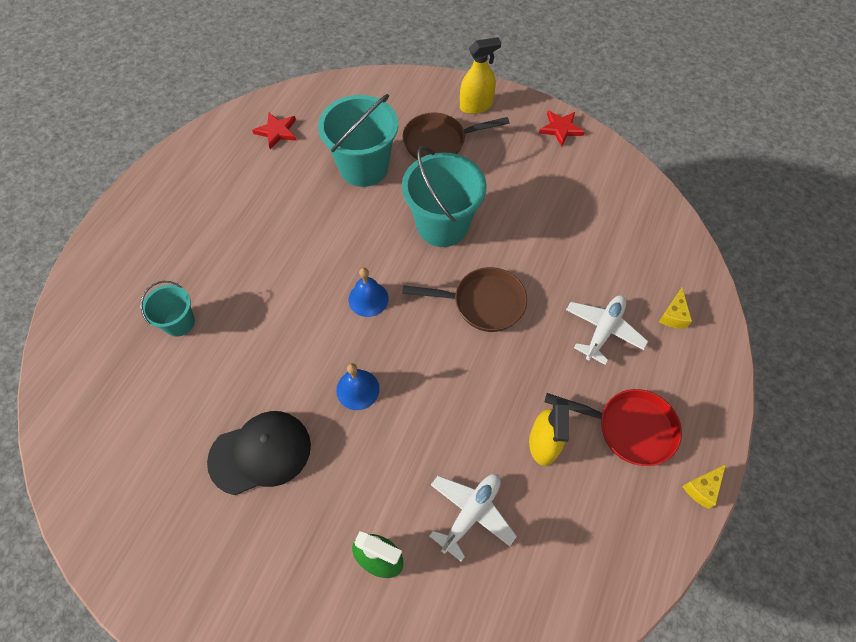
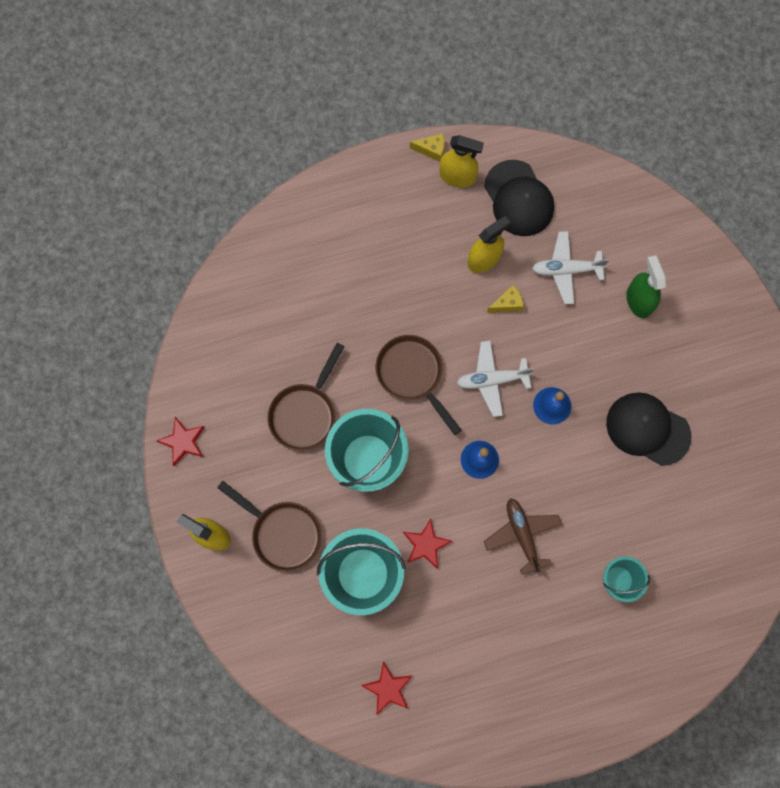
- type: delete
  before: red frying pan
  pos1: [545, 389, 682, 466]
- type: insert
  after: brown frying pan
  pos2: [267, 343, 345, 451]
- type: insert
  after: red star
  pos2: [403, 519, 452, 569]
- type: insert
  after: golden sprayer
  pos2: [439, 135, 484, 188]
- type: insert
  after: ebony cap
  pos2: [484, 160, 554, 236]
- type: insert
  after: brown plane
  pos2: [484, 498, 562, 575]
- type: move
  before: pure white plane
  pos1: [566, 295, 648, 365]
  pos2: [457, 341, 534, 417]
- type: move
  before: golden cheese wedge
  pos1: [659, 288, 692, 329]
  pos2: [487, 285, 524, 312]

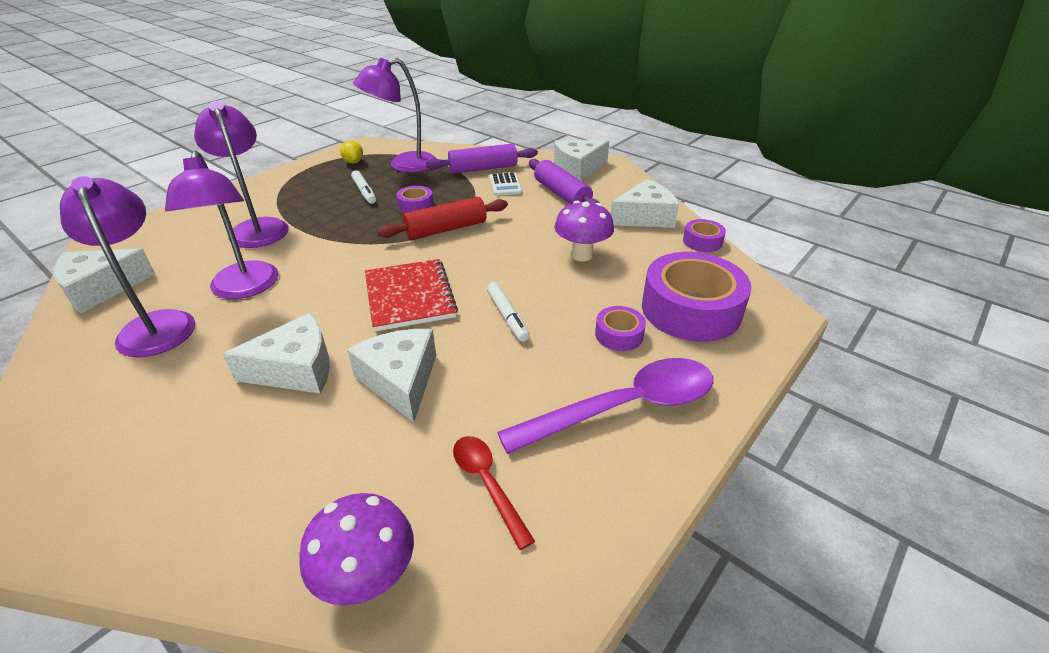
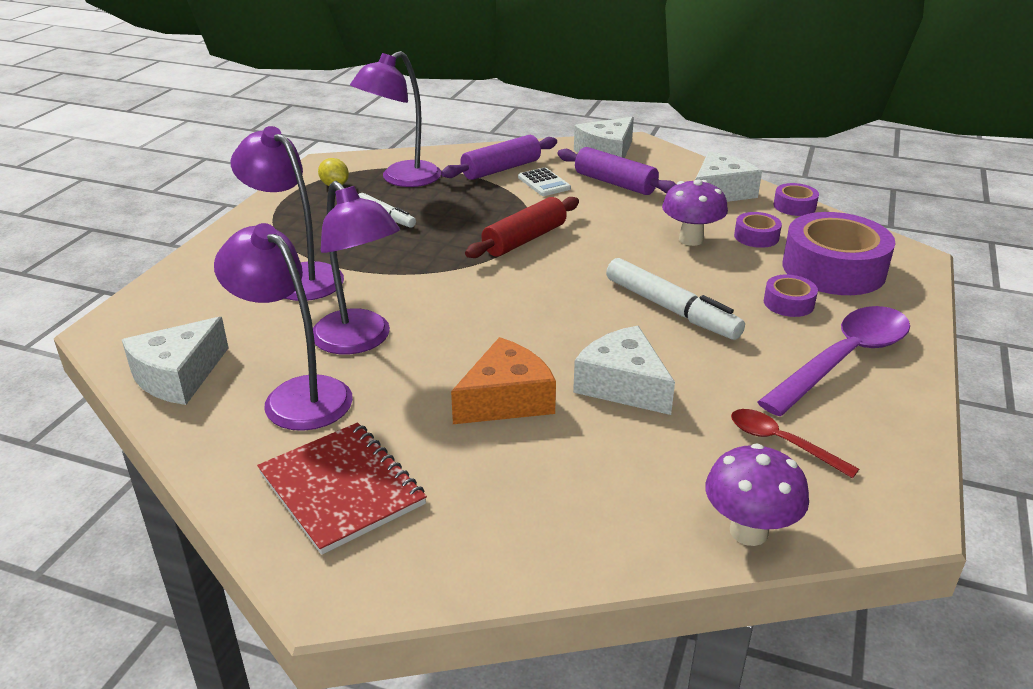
- type: move
  before: red exercise book
  pos1: [365, 259, 458, 332]
  pos2: [257, 422, 427, 555]
- type: move
  before: purple roll of tape
  pos1: [396, 186, 434, 213]
  pos2: [734, 212, 782, 248]
- type: recolor
  before: pure white cheese wedge
  after: bright orange cheese wedge
  pos1: [223, 313, 330, 394]
  pos2: [451, 337, 556, 424]
- type: resize
  before: pure white marker
  pos1: [487, 282, 530, 342]
  pos2: [606, 258, 745, 340]
  scale: 1.69

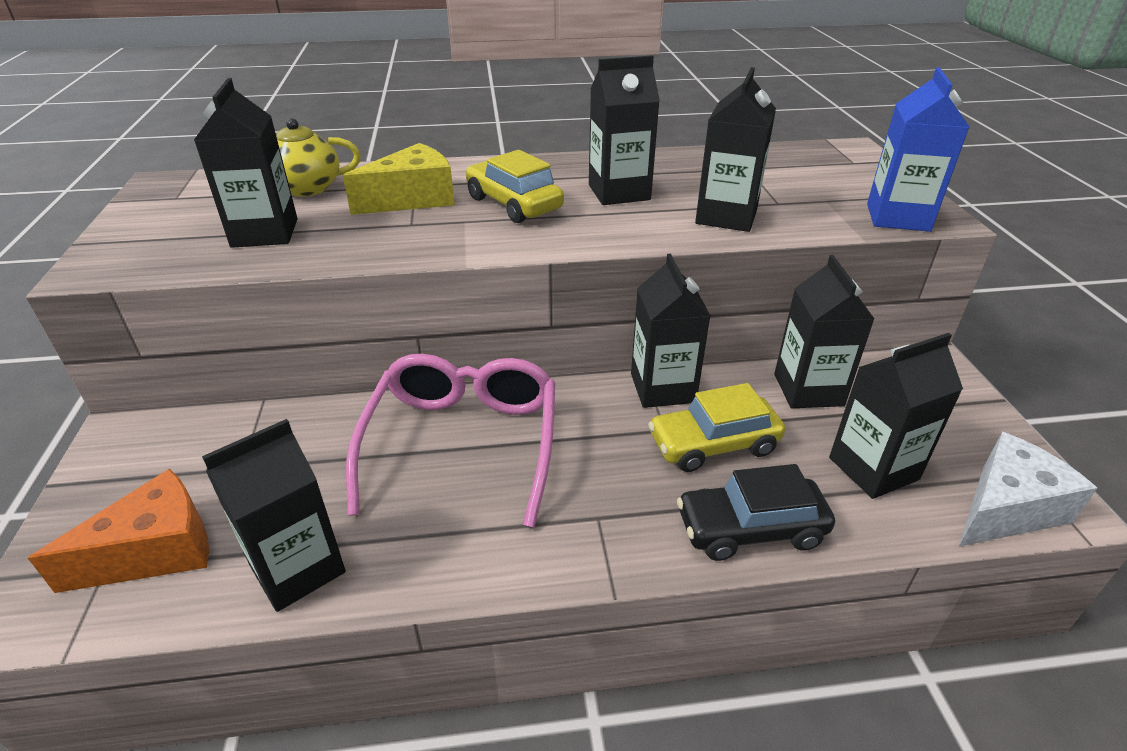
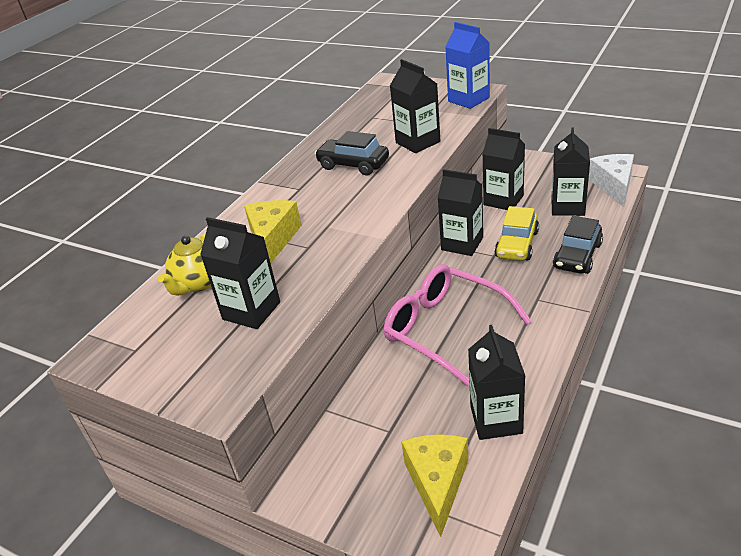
- type: delete
  before: golden car
  pos1: [466, 150, 564, 223]
- type: replace
  before: ebony milk carton
  after: ebony car
  pos1: [589, 56, 660, 205]
  pos2: [315, 131, 389, 175]
- type: recolor
  before: bright orange cheese wedge
  after: golden cheese wedge
  pos1: [28, 469, 209, 593]
  pos2: [401, 434, 469, 537]

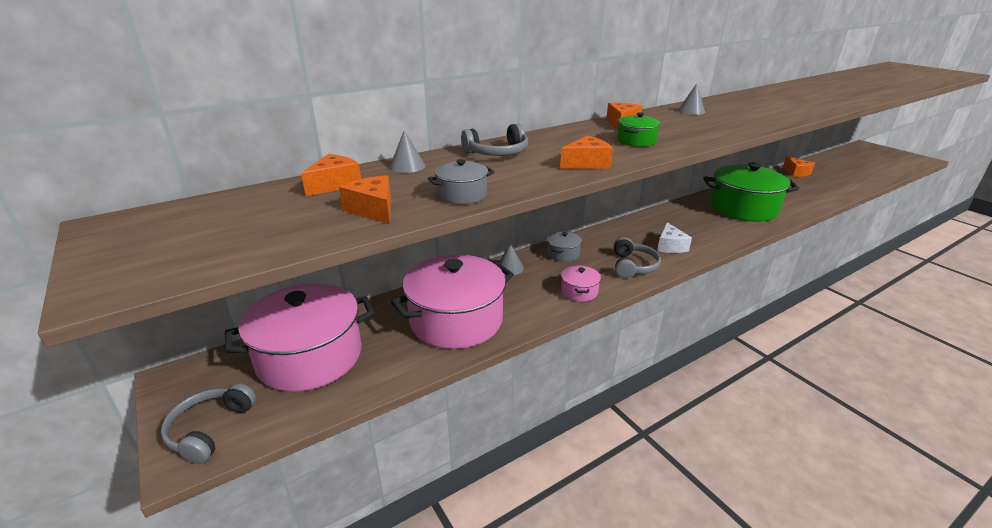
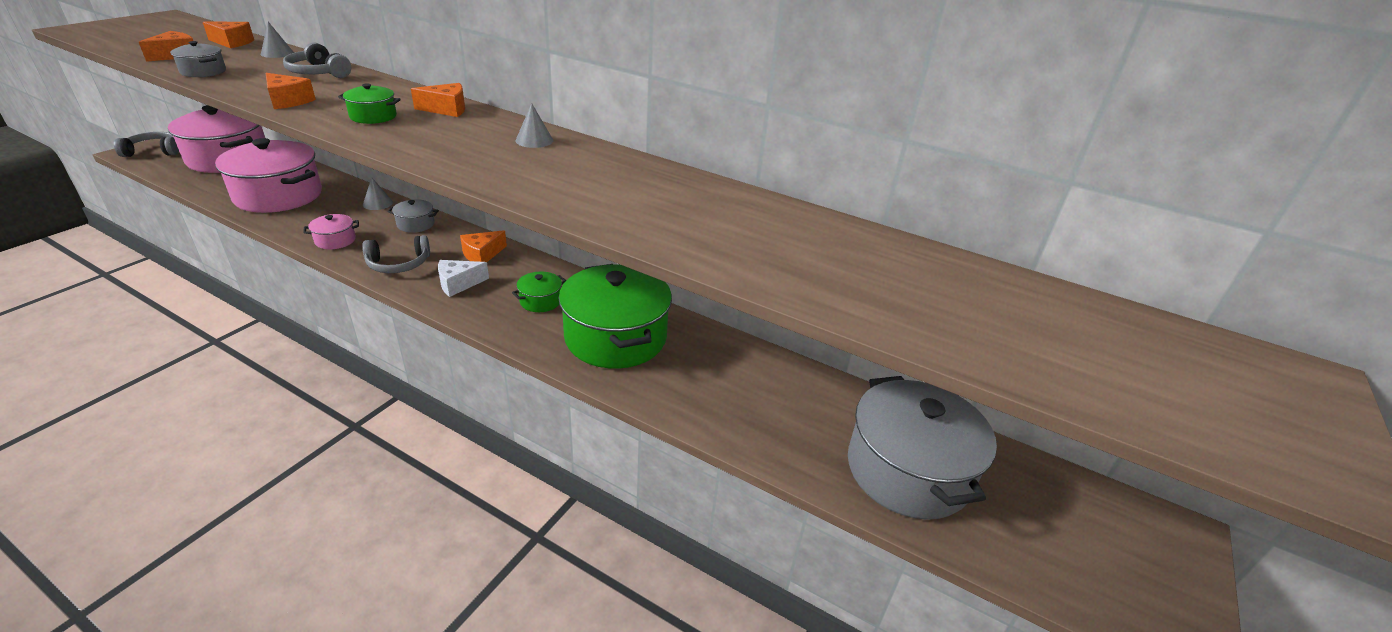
- type: insert
  after: emerald stockpot
  pos2: [512, 271, 566, 312]
- type: insert
  after: gray stockpot
  pos2: [848, 376, 997, 520]
- type: move
  before: bright orange cheese wedge
  pos1: [783, 156, 815, 177]
  pos2: [460, 230, 507, 262]

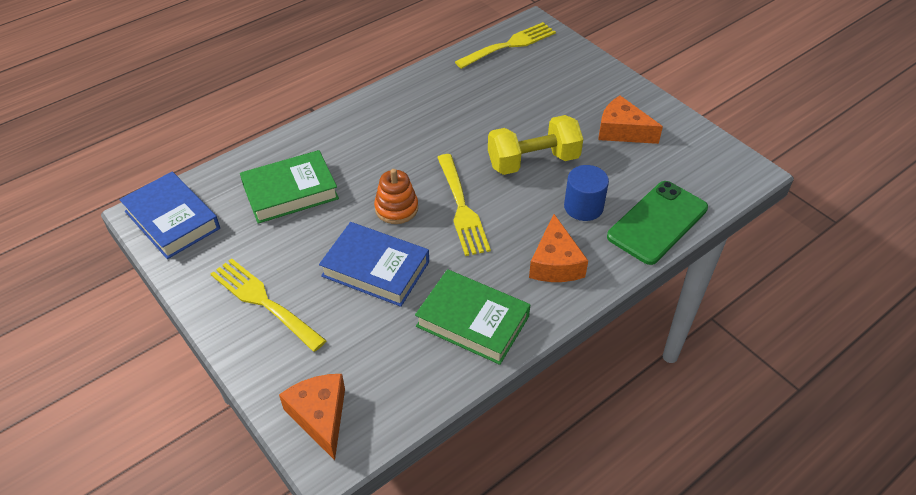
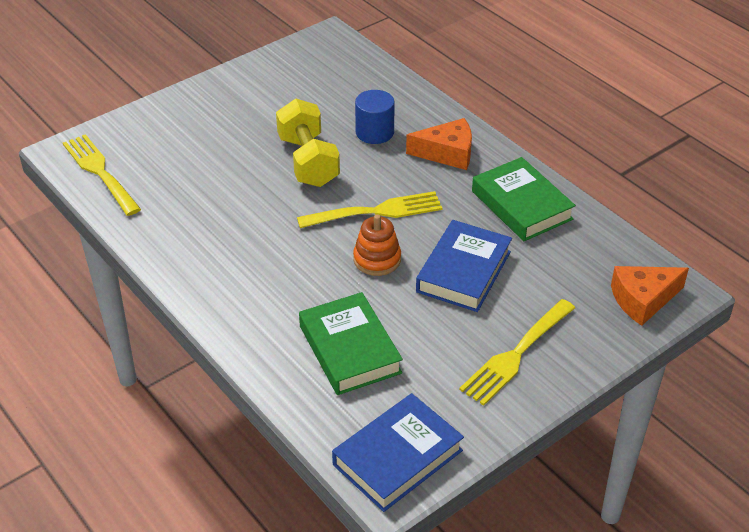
- type: delete
  before: bright orange cheese wedge
  pos1: [598, 96, 663, 144]
- type: delete
  before: emerald smartphone
  pos1: [607, 181, 708, 265]
- type: rotate
  before: emerald hardback
  pos1: [415, 269, 530, 365]
  pos2: [472, 157, 576, 241]
  turn: -60

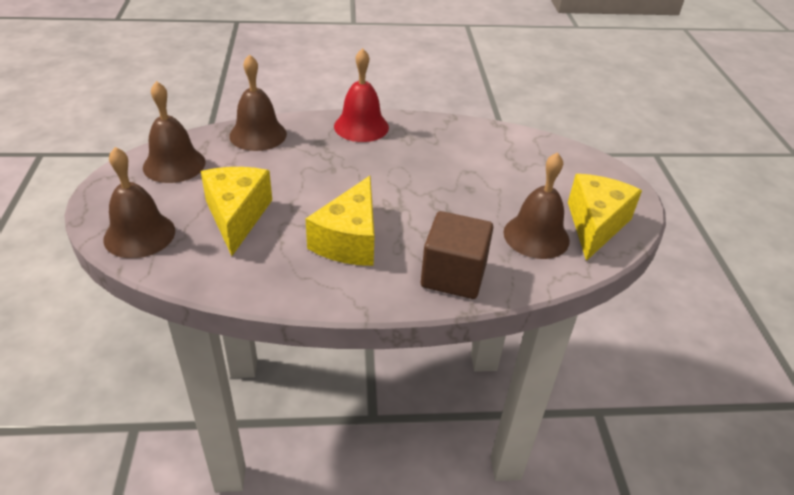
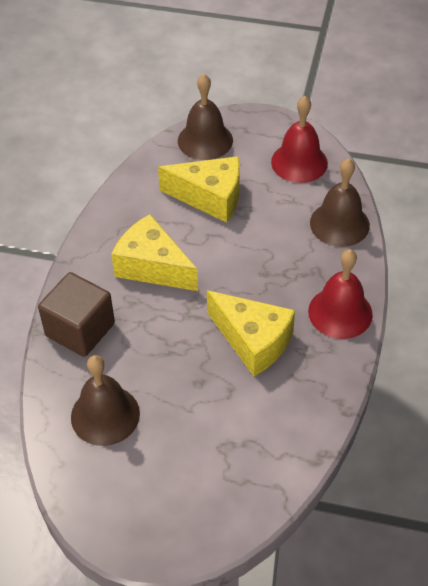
- type: move
  before: golden cheese wedge
  pos1: [568, 174, 642, 261]
  pos2: [207, 290, 295, 376]
- type: recolor
  before: brown bell
  after: red bell
  pos1: [143, 81, 205, 183]
  pos2: [271, 96, 328, 183]

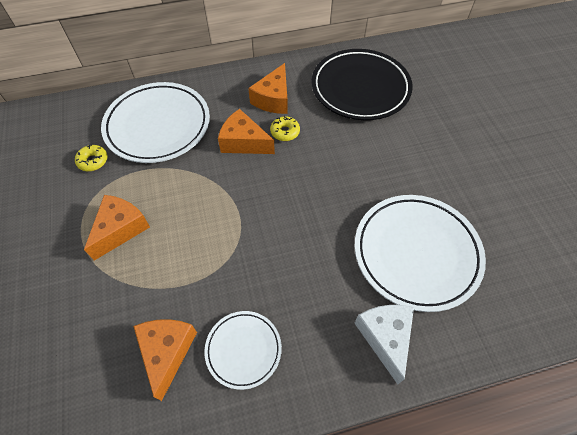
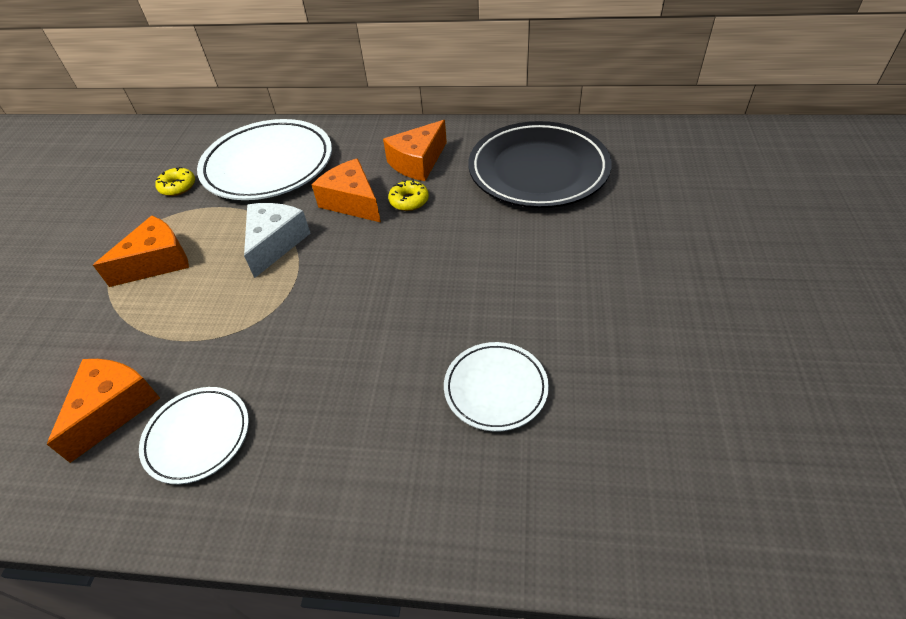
- type: move
  before: pure white cheese wedge
  pos1: [354, 305, 414, 384]
  pos2: [244, 203, 311, 278]
- type: resize
  before: pure white plate
  pos1: [355, 195, 486, 312]
  pos2: [444, 342, 549, 432]
  scale: 0.53

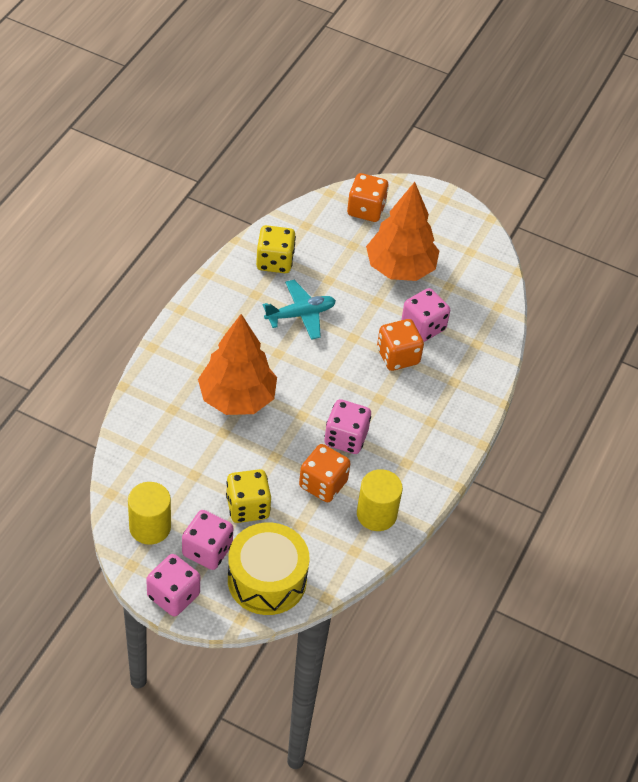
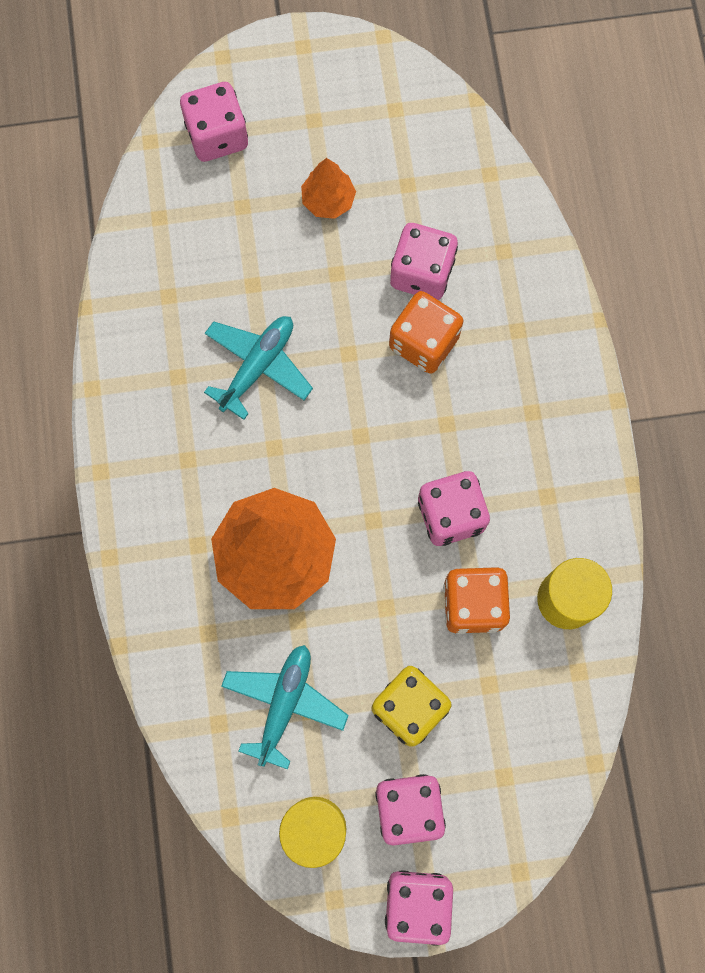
- type: delete
  before: golden toy drum
  pos1: [228, 522, 310, 615]
- type: delete
  before: golden dice
  pos1: [256, 225, 296, 273]
- type: insert
  after: aqua plane
  pos2: [221, 645, 349, 770]
- type: recolor
  before: bright orange dice
  after: pink dice
  pos1: [347, 173, 389, 222]
  pos2: [180, 82, 248, 162]
- type: resize
  before: bright orange toy tree
  pos1: [366, 182, 439, 281]
  pos2: [301, 158, 356, 219]
  scale: 0.48

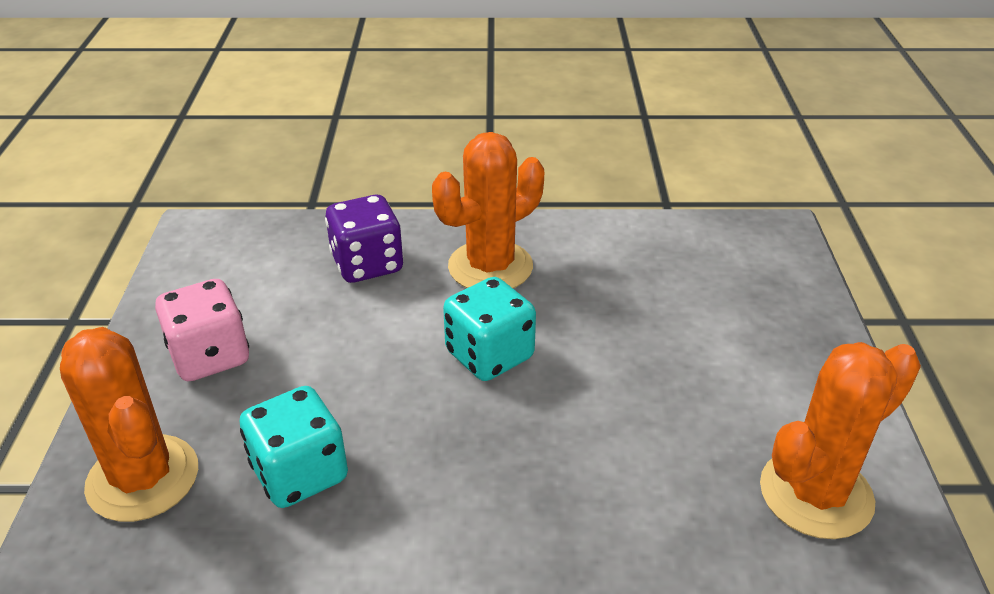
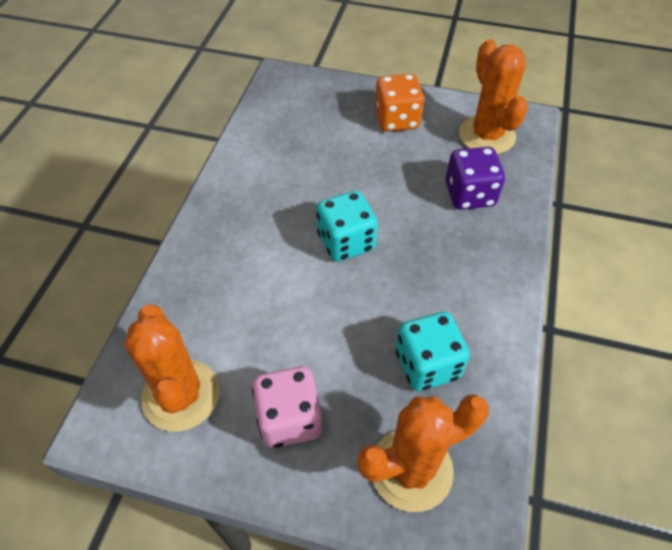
- type: insert
  after: bright orange dice
  pos2: [375, 74, 424, 131]
- type: move
  before: purple dice
  pos1: [325, 195, 404, 283]
  pos2: [446, 147, 505, 210]
- type: move
  before: bright orange saguaro cactus
  pos1: [432, 132, 544, 288]
  pos2: [125, 304, 220, 432]

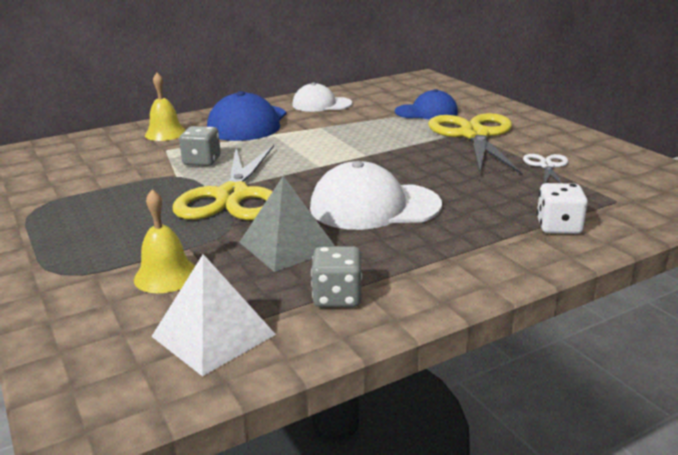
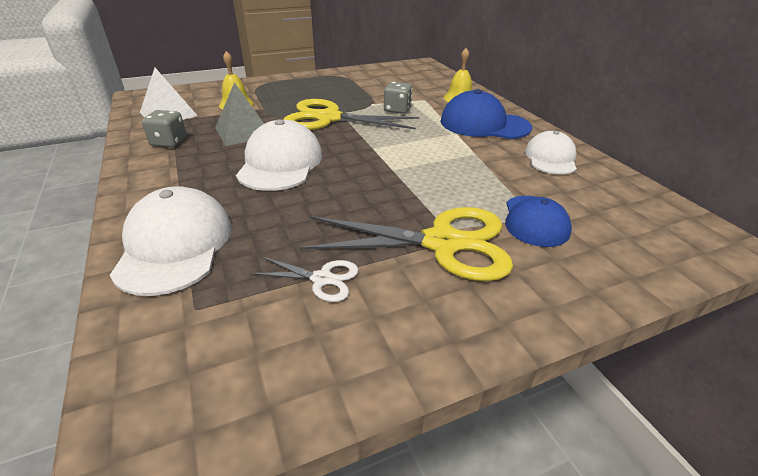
- type: replace
  before: pure white dice
  after: pure white cap
  pos1: [537, 183, 588, 234]
  pos2: [110, 186, 232, 296]

